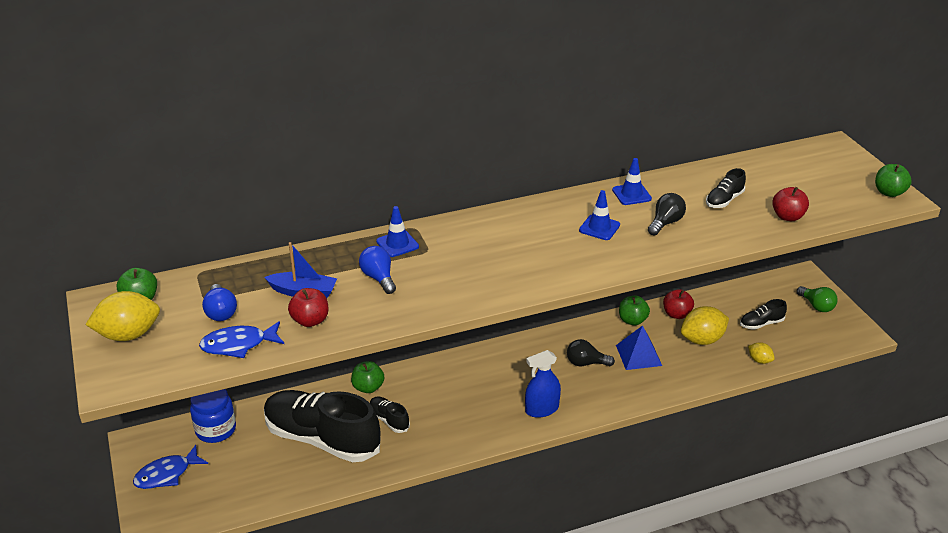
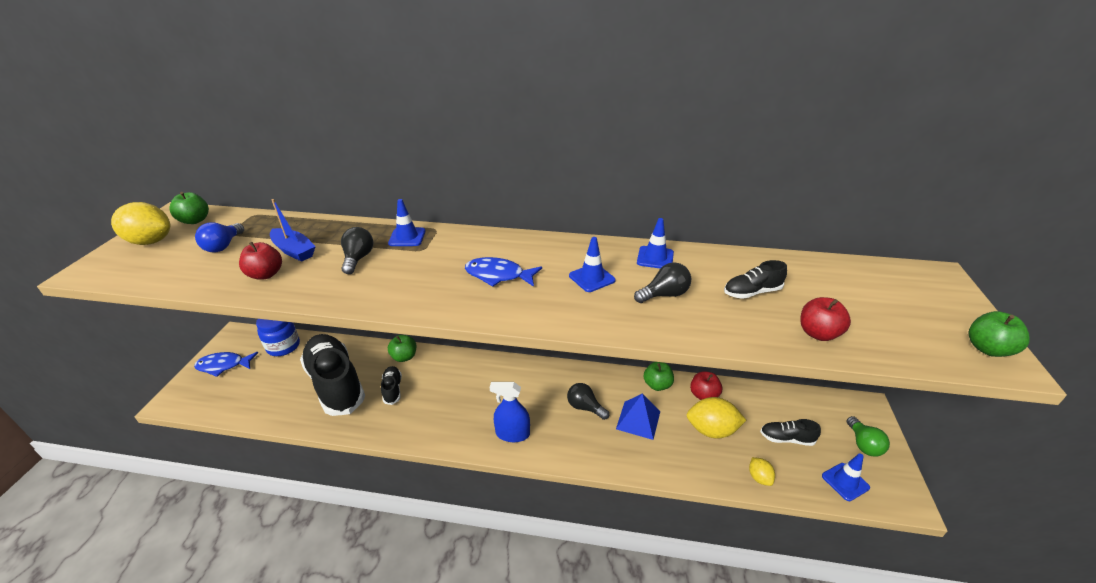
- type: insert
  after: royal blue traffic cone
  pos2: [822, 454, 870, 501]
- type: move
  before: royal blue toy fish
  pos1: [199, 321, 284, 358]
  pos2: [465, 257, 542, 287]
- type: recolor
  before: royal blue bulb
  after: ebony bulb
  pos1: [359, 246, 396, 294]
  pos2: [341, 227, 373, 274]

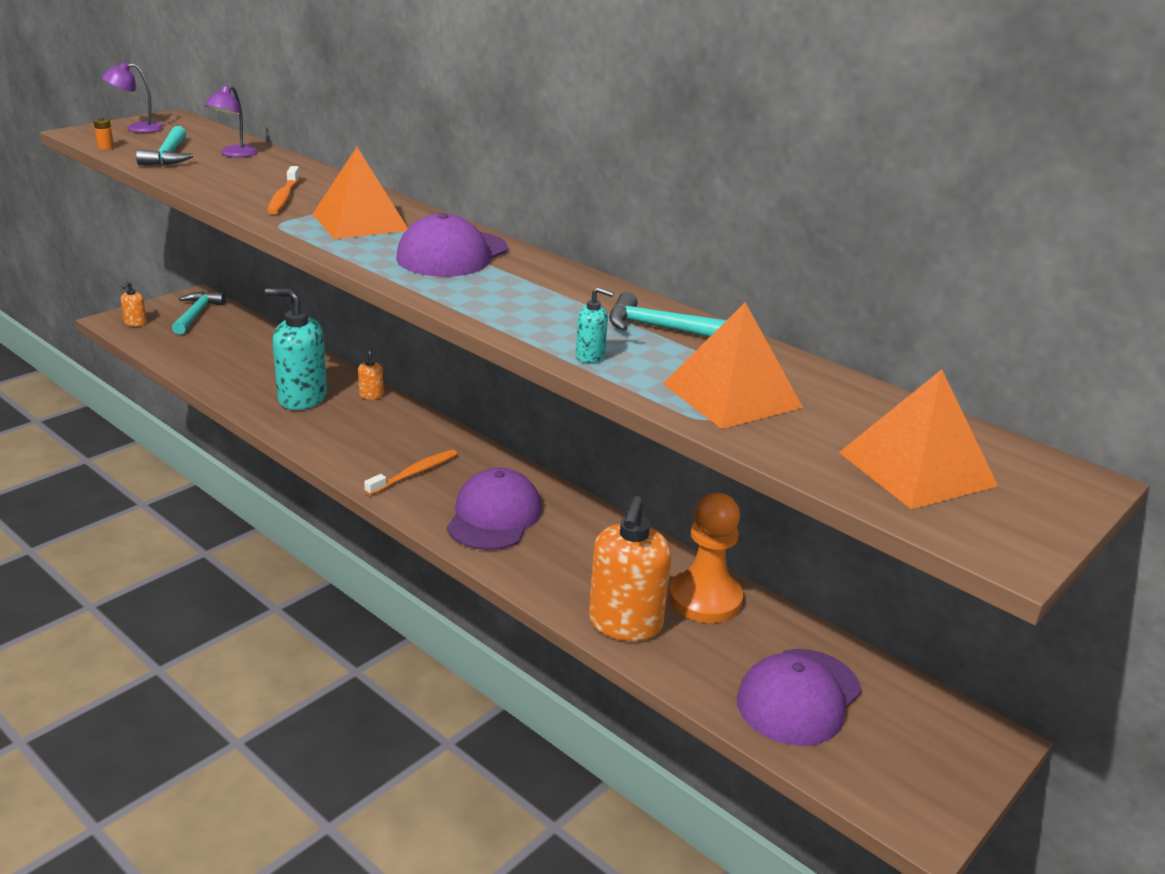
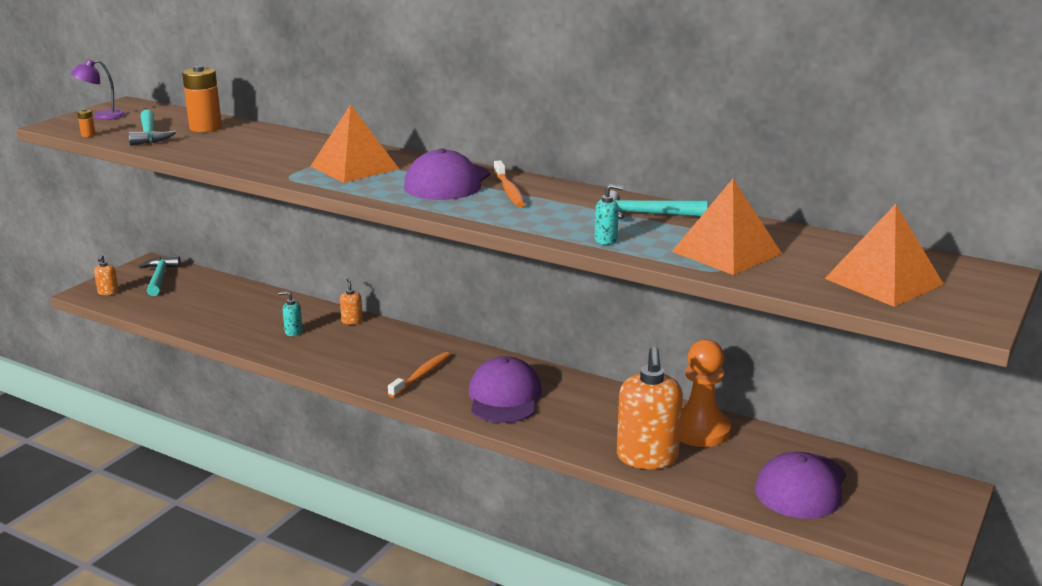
- type: move
  before: bright orange toothbrush
  pos1: [267, 166, 300, 215]
  pos2: [494, 160, 526, 207]
- type: replace
  before: purple desk lamp
  after: bright orange battery
  pos1: [205, 86, 258, 157]
  pos2: [182, 65, 222, 132]
- type: resize
  before: aqua soap dispenser
  pos1: [265, 288, 327, 410]
  pos2: [278, 291, 303, 336]
  scale: 0.43

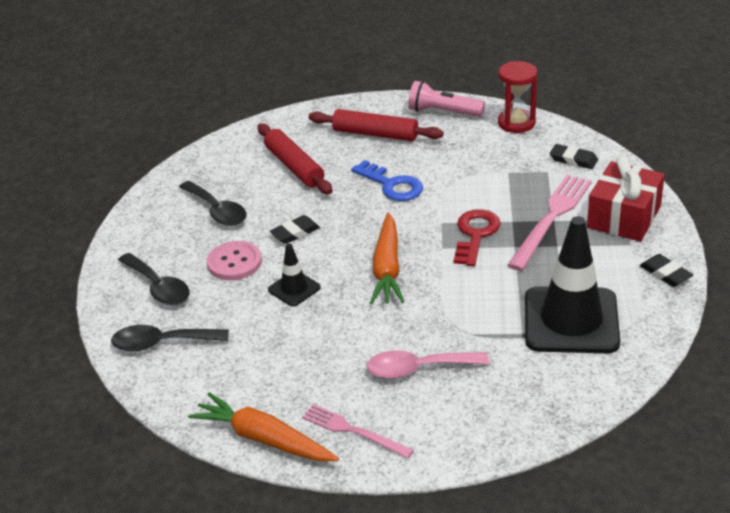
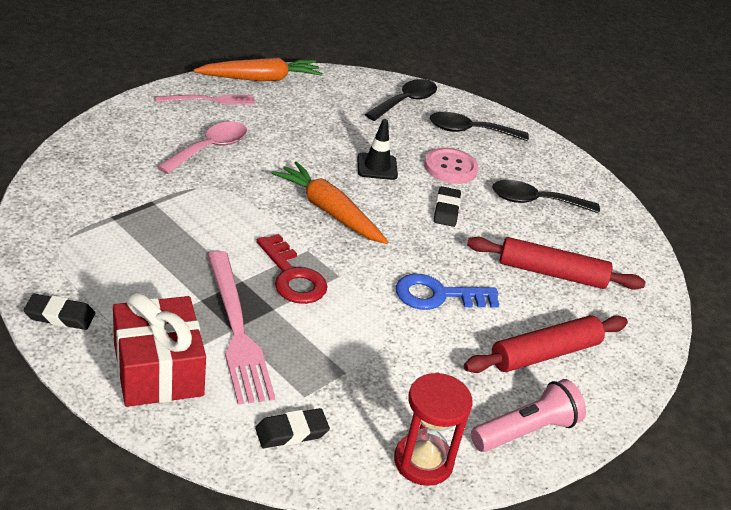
- type: delete
  before: ebony traffic cone
  pos1: [525, 216, 620, 353]

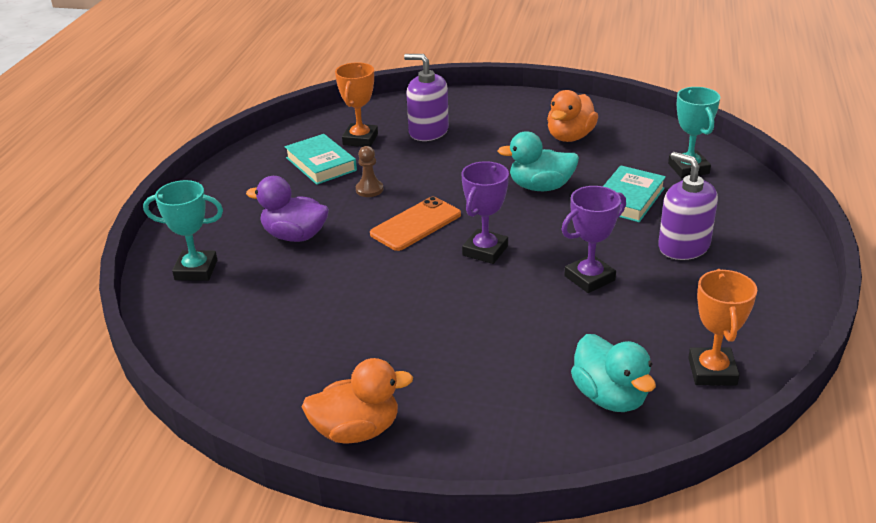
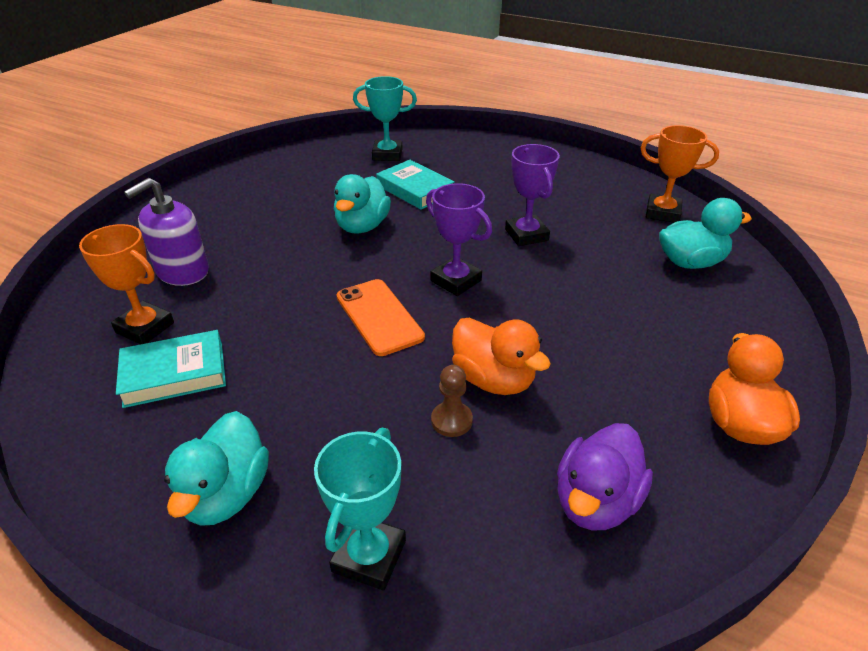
- type: delete
  before: purple soap dispenser
  pos1: [658, 152, 718, 260]
- type: insert
  after: aqua rubber duck
  pos2: [164, 411, 269, 526]
- type: move
  before: purple rubber duck
  pos1: [246, 176, 329, 242]
  pos2: [557, 423, 653, 530]
- type: move
  before: brown chess pawn
  pos1: [356, 146, 383, 197]
  pos2: [431, 365, 473, 437]
- type: move
  before: bright orange rubber duck
  pos1: [547, 90, 598, 142]
  pos2: [452, 318, 551, 395]

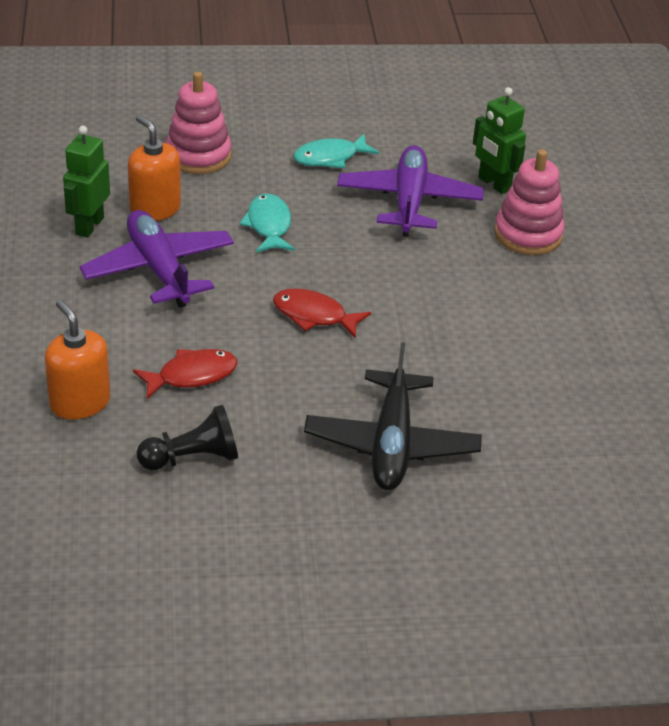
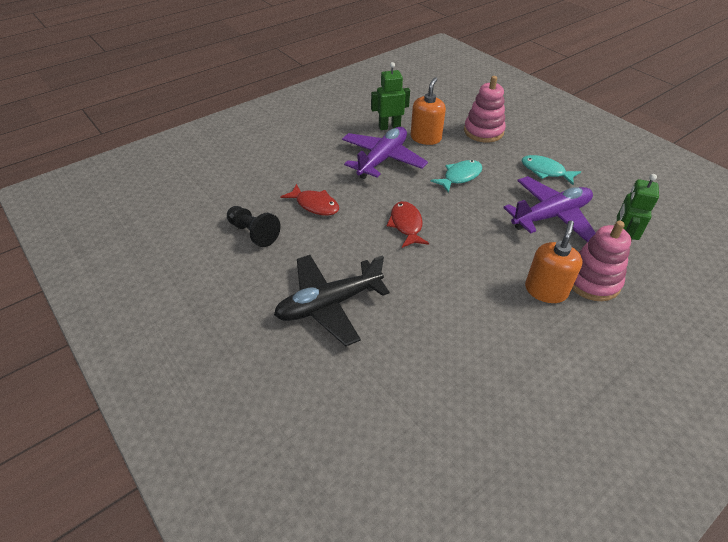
- type: move
  before: bright orange soap dispenser
  pos1: [45, 300, 110, 420]
  pos2: [525, 220, 582, 303]

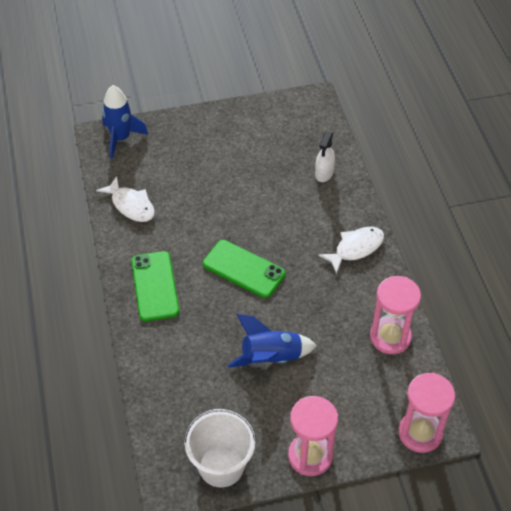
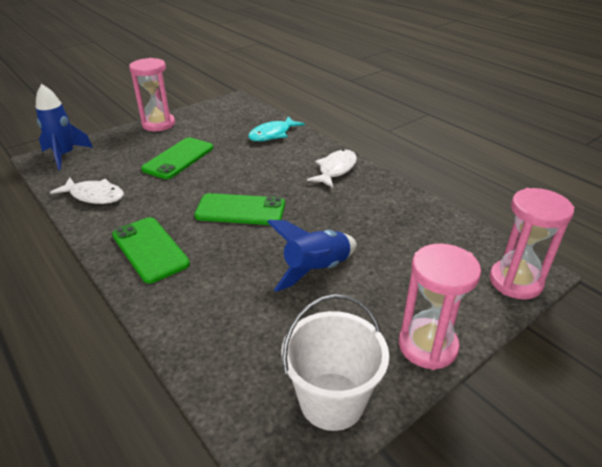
- type: insert
  after: emerald smartphone
  pos2: [141, 137, 213, 179]
- type: move
  before: pink hourglass
  pos1: [370, 276, 421, 354]
  pos2: [129, 58, 175, 131]
- type: replace
  before: pure white sprayer
  after: aqua toy fish
  pos1: [315, 131, 335, 182]
  pos2: [248, 116, 305, 141]

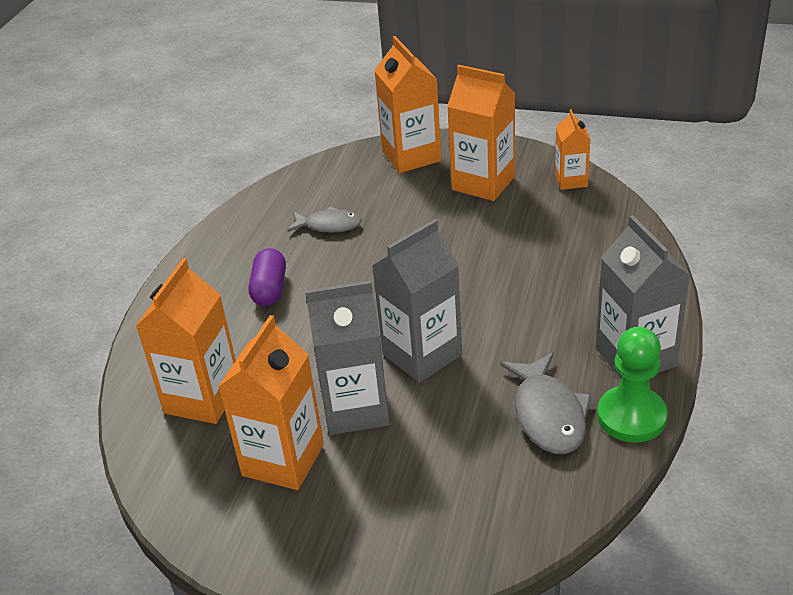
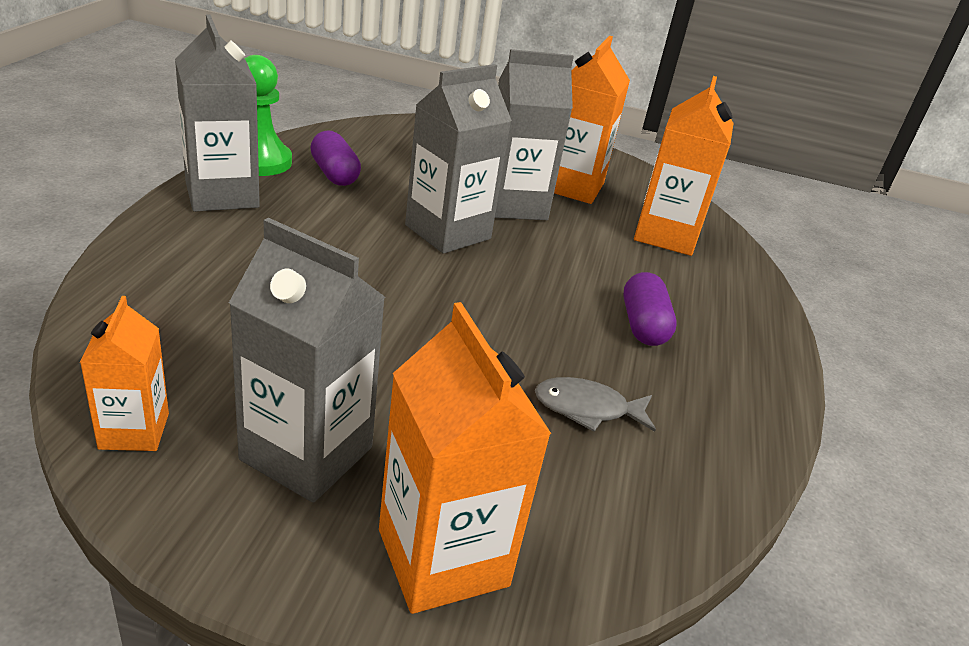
- type: replace
  before: gray toy fish
  after: purple pill
  pos1: [500, 352, 592, 454]
  pos2: [310, 130, 361, 186]
- type: recolor
  before: bright orange milk carton
  after: gray milk carton
  pos1: [447, 65, 515, 201]
  pos2: [229, 218, 385, 503]

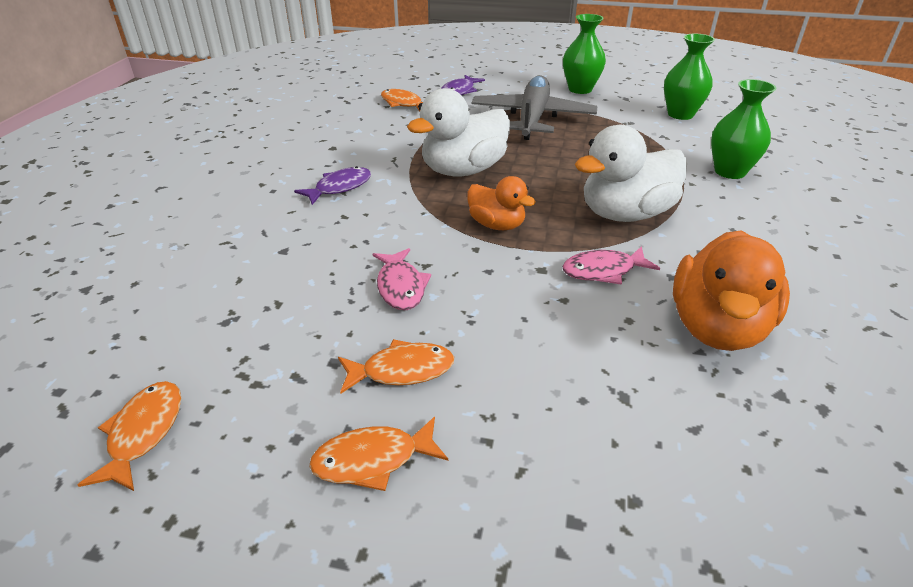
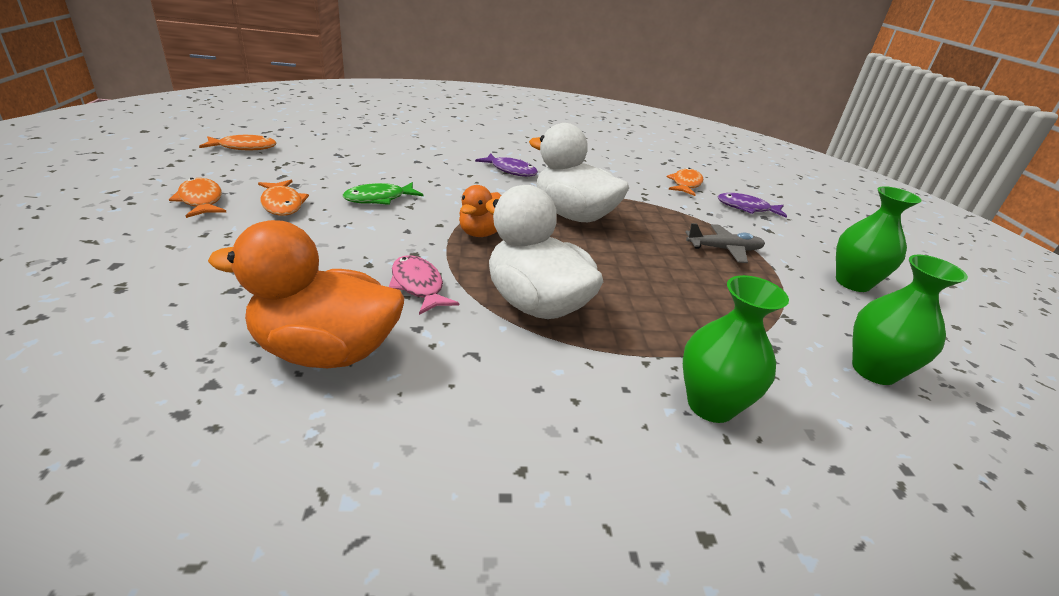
- type: recolor
  before: pink toy fish
  after: emerald toy fish
  pos1: [372, 248, 431, 310]
  pos2: [343, 182, 423, 205]
- type: resize
  before: gray plane
  pos1: [471, 75, 597, 140]
  pos2: [685, 223, 765, 263]
  scale: 0.51

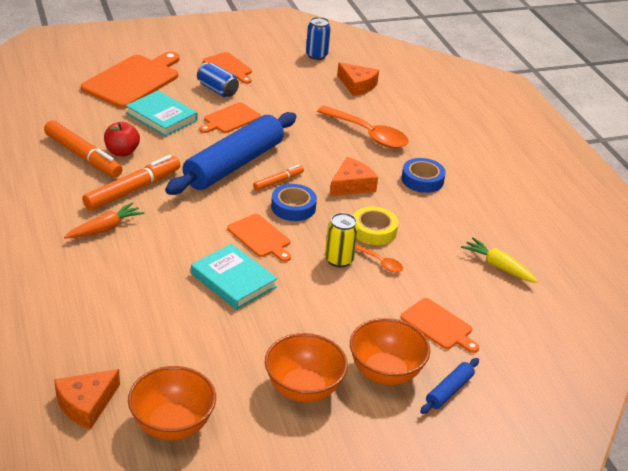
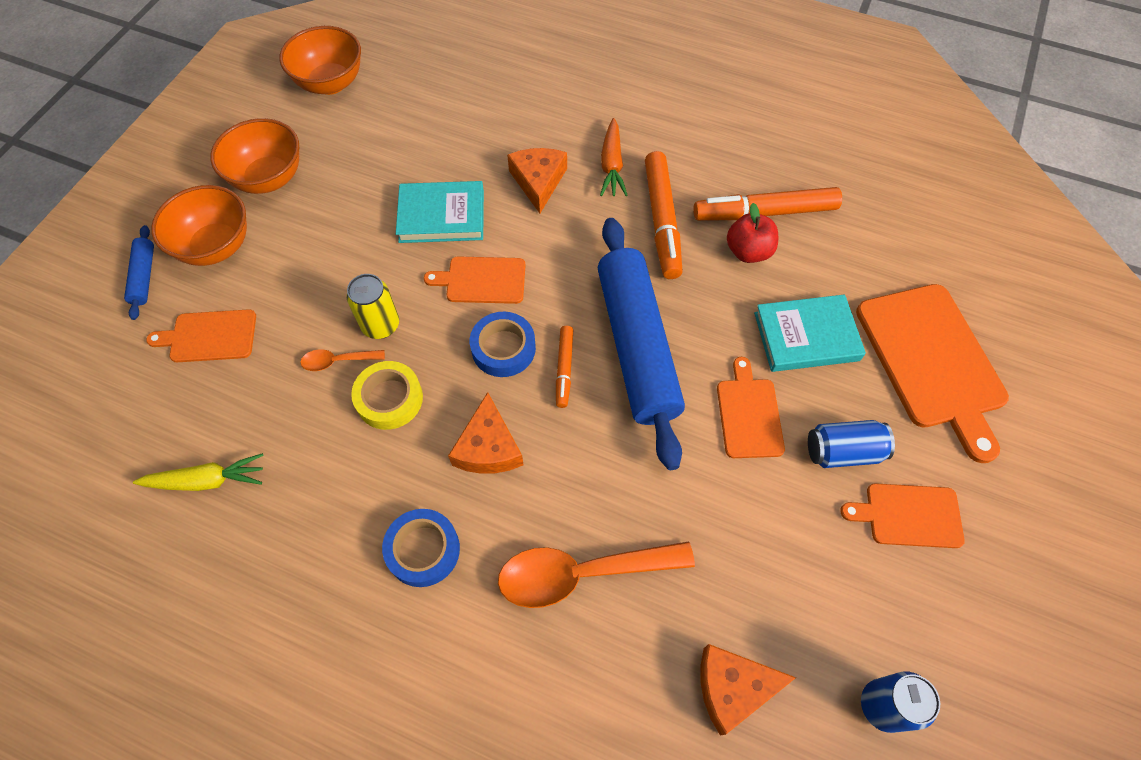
- type: move
  before: bright orange cheese wedge
  pos1: [54, 369, 120, 430]
  pos2: [507, 148, 567, 213]

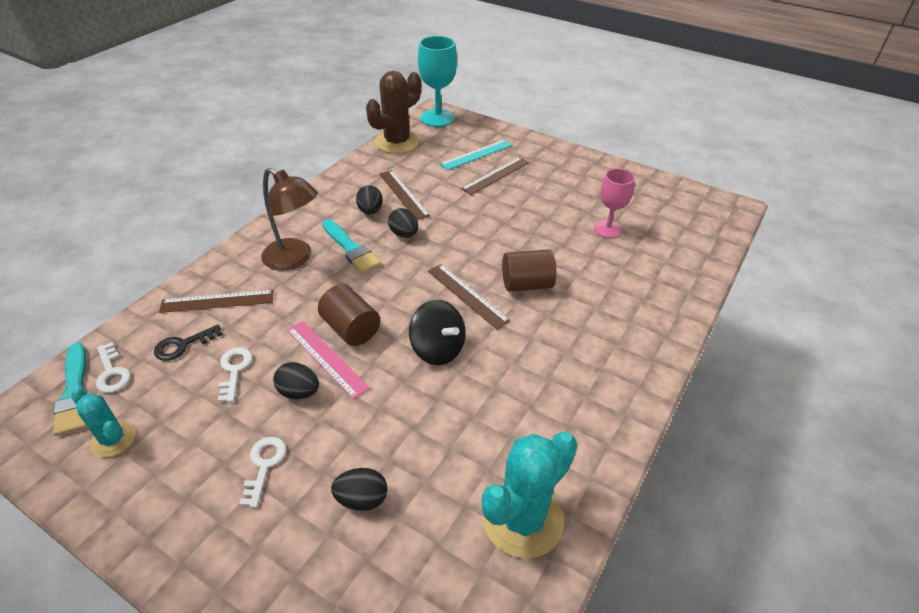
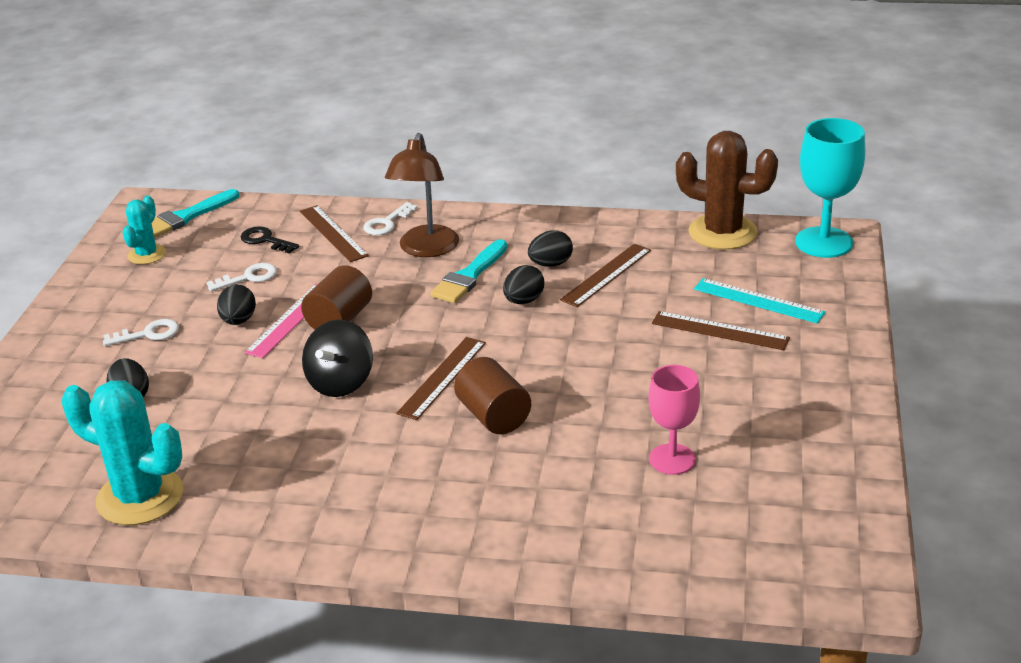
- type: move
  before: pure white door key
  pos1: [96, 342, 131, 393]
  pos2: [363, 202, 418, 235]

